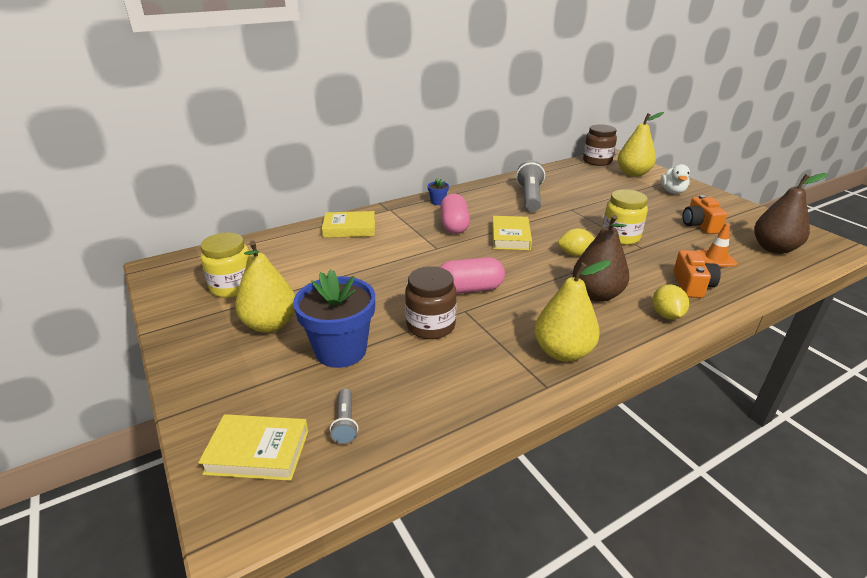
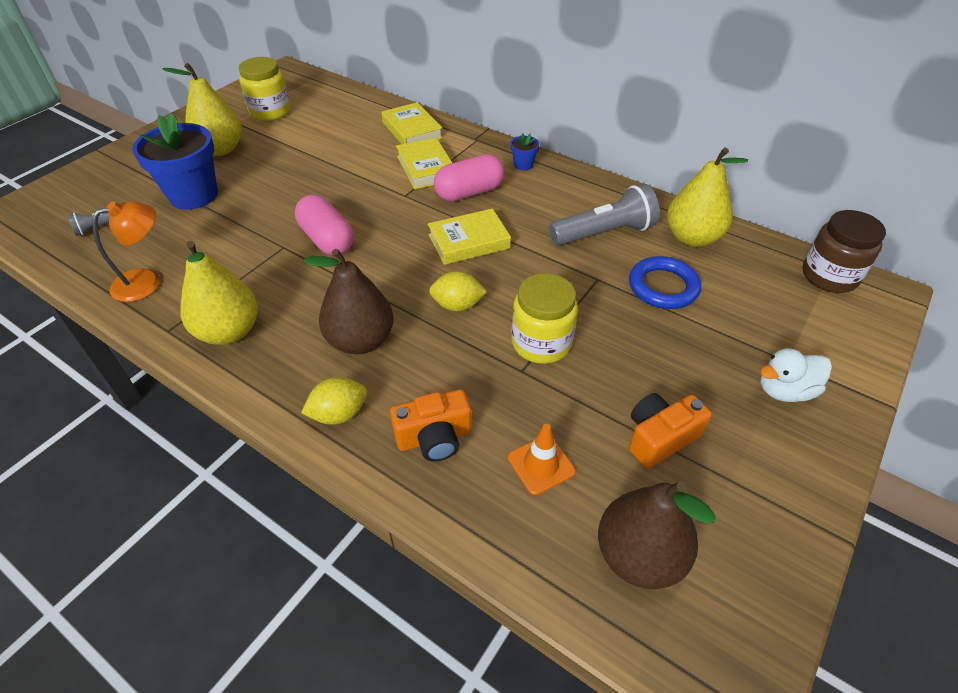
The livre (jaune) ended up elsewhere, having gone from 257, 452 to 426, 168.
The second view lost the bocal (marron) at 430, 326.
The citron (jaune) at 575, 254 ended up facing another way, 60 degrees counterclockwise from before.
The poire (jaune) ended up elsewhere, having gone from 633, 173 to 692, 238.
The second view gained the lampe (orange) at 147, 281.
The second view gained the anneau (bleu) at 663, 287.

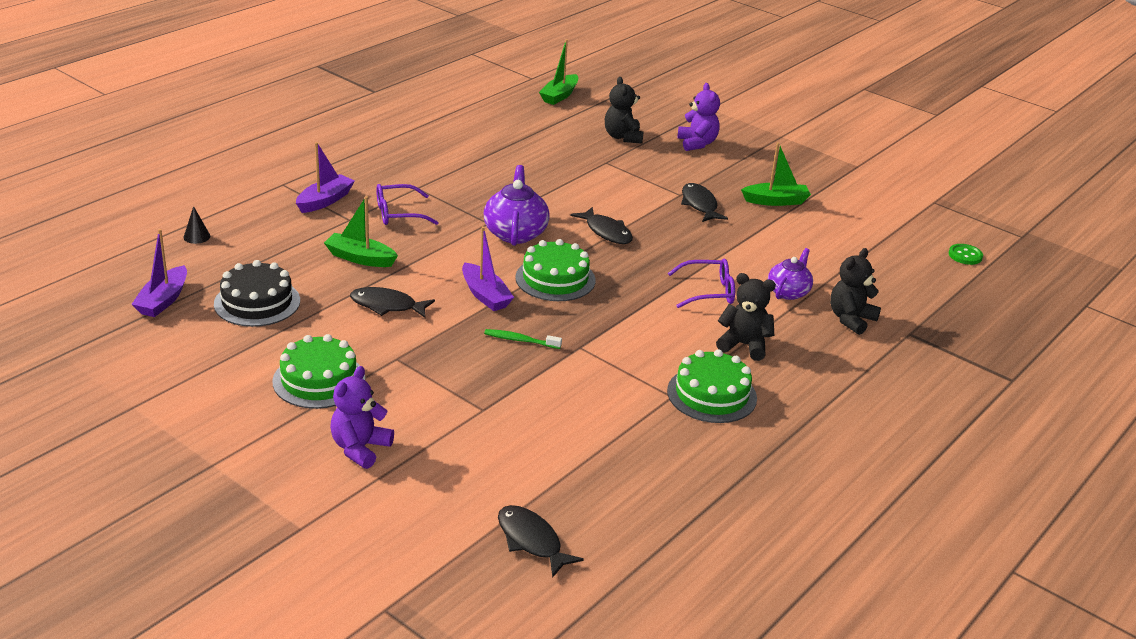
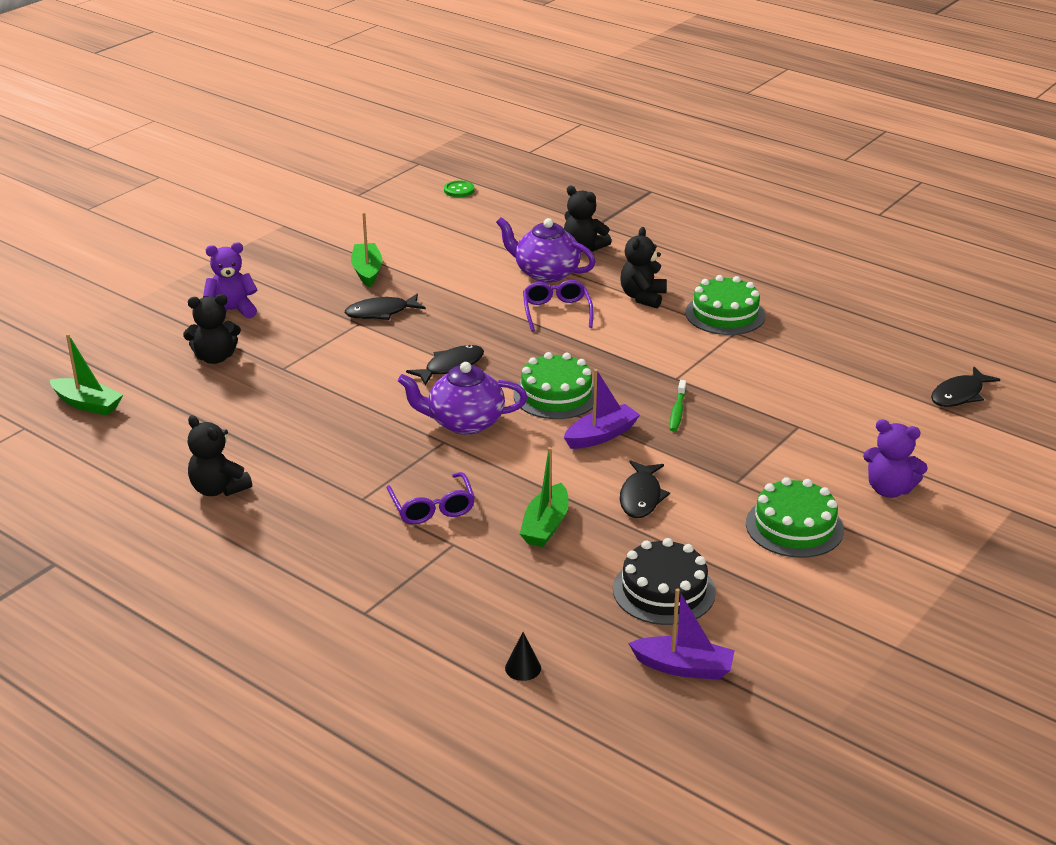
The second view lost the bateau (violet) at 325, 201.
The size of the théière (violet) at 788, 292 changed by a factor of 1.53.
The second view gained the ours en peluche (noir) at 218, 489.

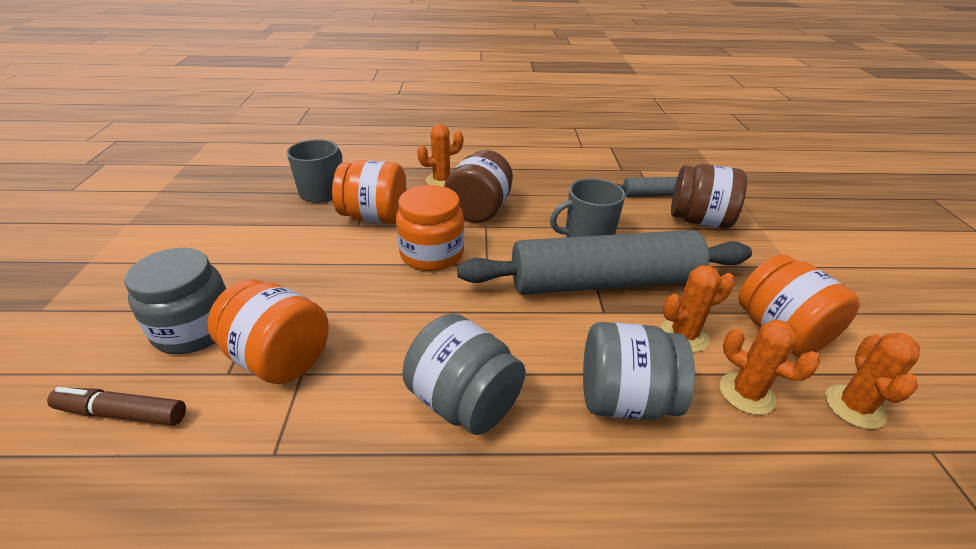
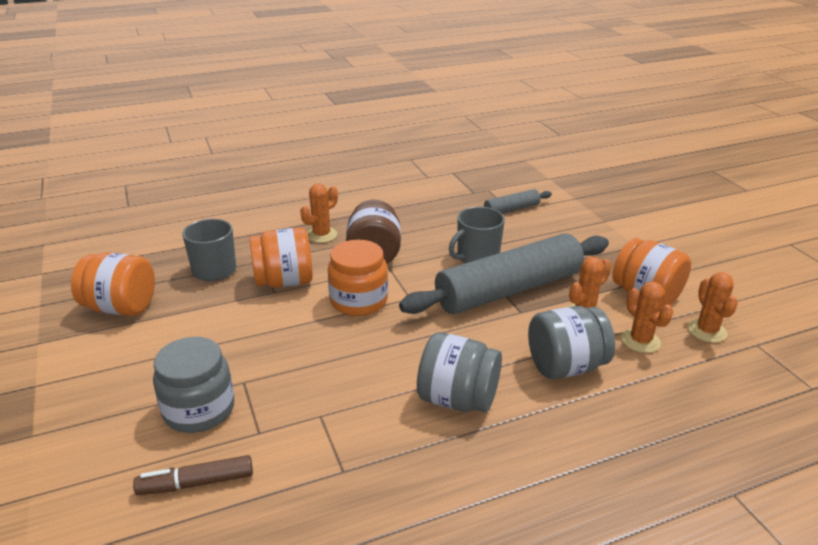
The bocal (orange) ended up elsewhere, having gone from 280, 358 to 121, 307.
The second view lost the bocal (marron) at 699, 220.
The cactus (orange) at 746, 393 ended up facing another way, 45 degrees clockwise from before.

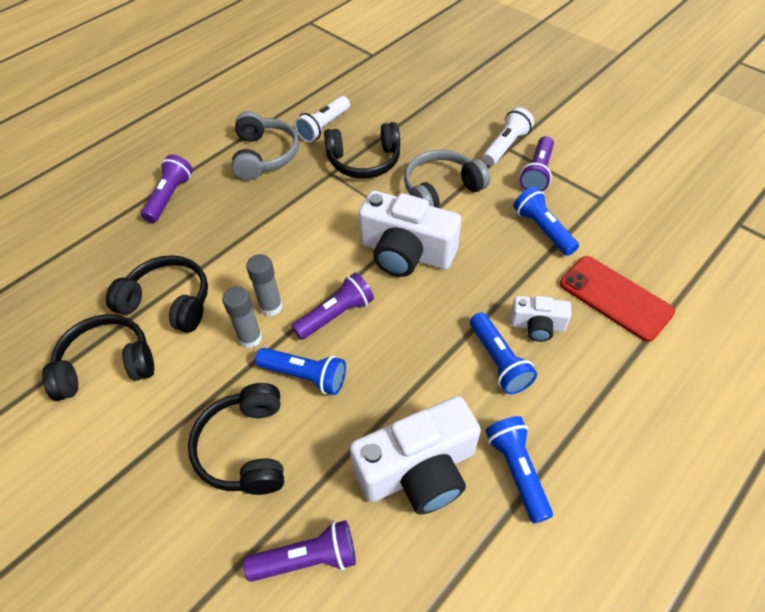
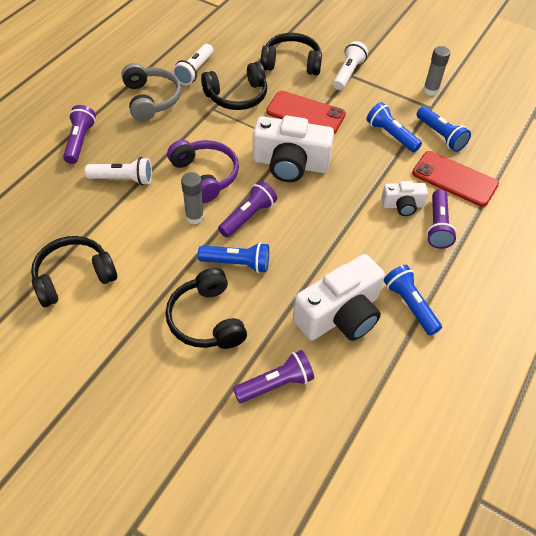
The casque audio (noir) ended up elsewhere, having gone from 168, 302 to 291, 63.
The bâton de colle (gris) ended up elsewhere, having gone from 250, 338 to 430, 90.
Where the casque audio (gris) stood at 441, 190, the téléphone (rouge) came to stand at 305, 113.
The lampe de poche (bleu) ended up elsewhere, having gone from 498, 361 to 440, 136.
The lampe de poche (violet) ended up elsewhere, having gone from 537, 173 to 437, 226.
The second view gained the lampe de poche (blanc) at 123, 179.
The second view gained the casque audio (violet) at 205, 176.

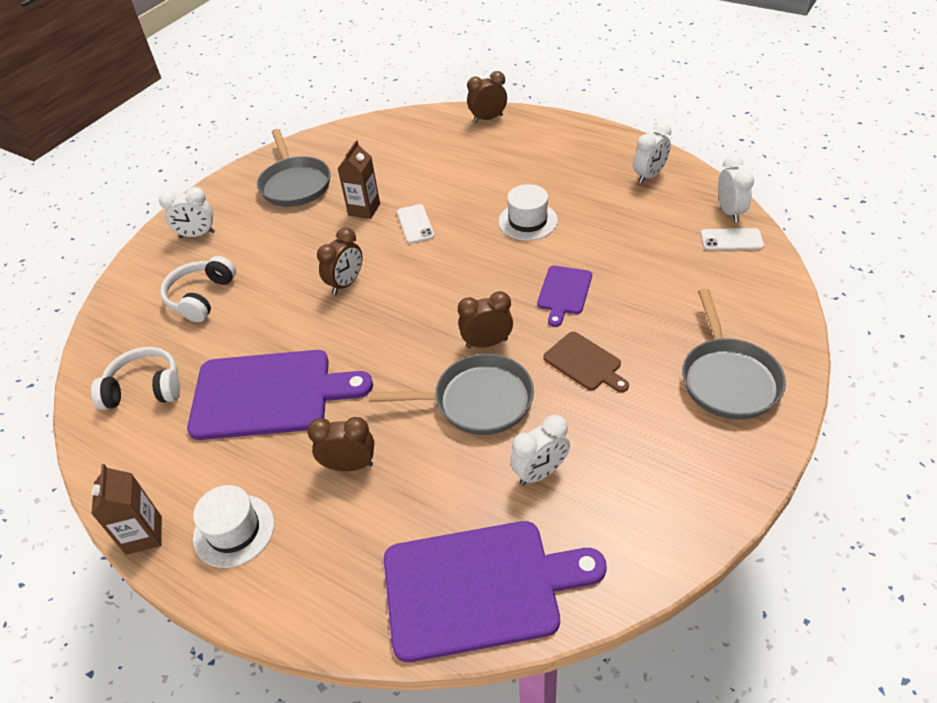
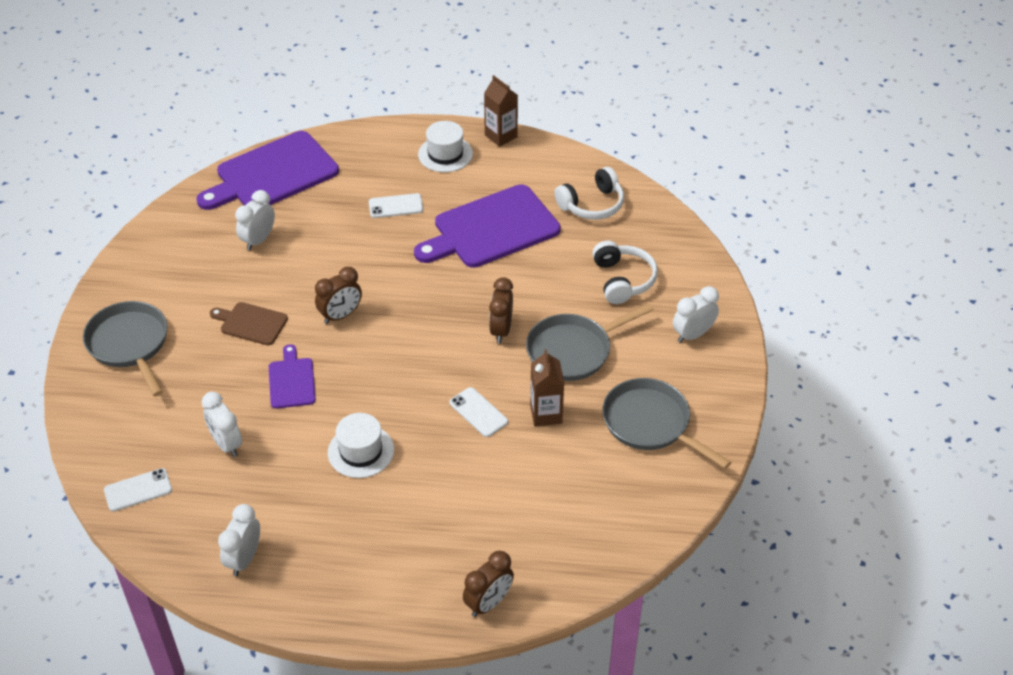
Where the réveil (marron) stood at 349, 465, the téléphone (blanc) came to stand at 396, 206.
The poêle (gris) ended up elsewhere, having gone from 476, 401 to 573, 350.
The réveil (blanc) ended up elsewhere, having gone from 729, 212 to 226, 444.

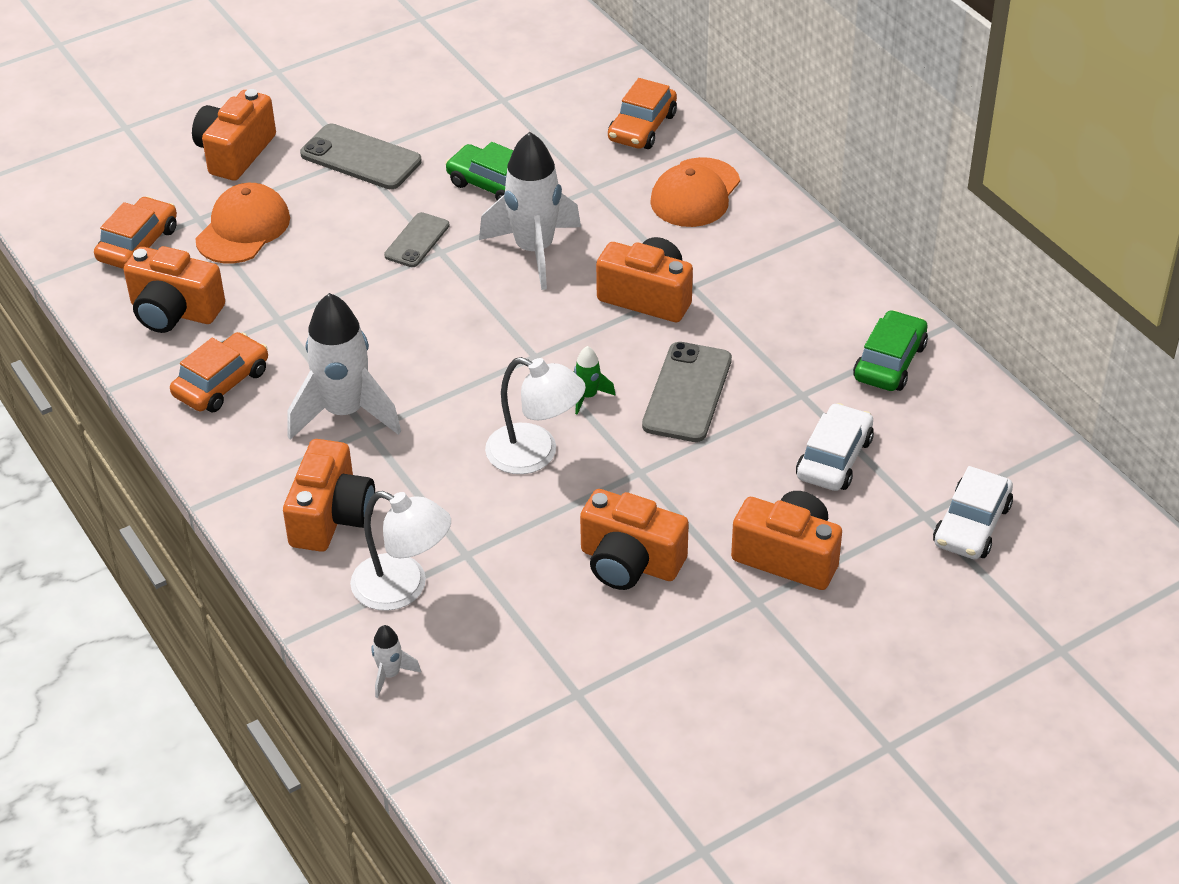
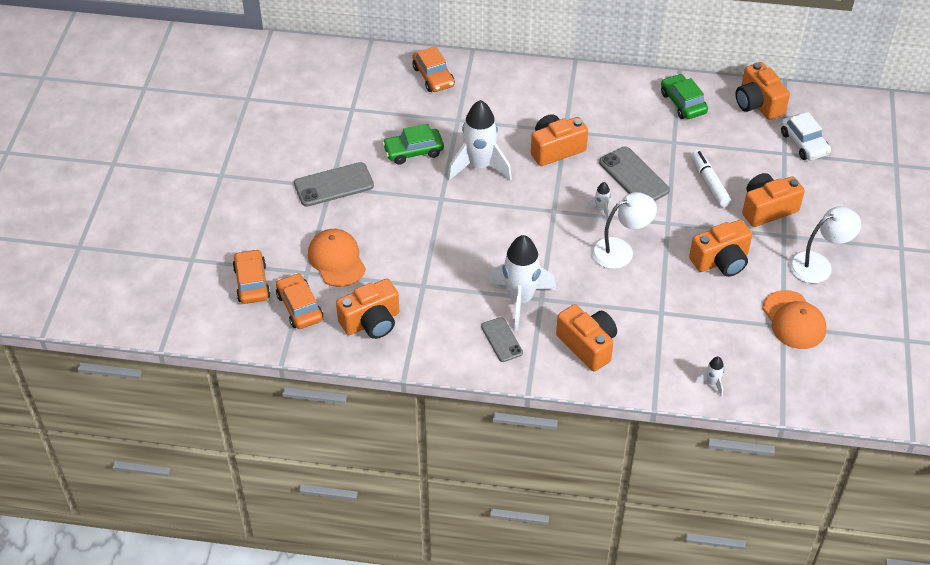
The voiture (orange) ended up elsewhere, having gone from 221, 383 to 252, 283.
The appareil photo (orange) ended up elsewhere, having gone from 235, 153 to 758, 104.
The lampe (blanc) ended up elsewhere, having gone from 403, 588 to 818, 264.
The téléphone (gris) ended up elsewhere, having gone from 417, 240 to 502, 340.
What was the fusée (vert) at 588, 396 turned into the fusée (blanc) at 601, 209.
The casquette (orange) ended up elsewhere, having gone from 695, 193 to 794, 320.
The second view lost the voiture (blanc) at 834, 458.
The second view gained the feutre (blanc) at 709, 183.

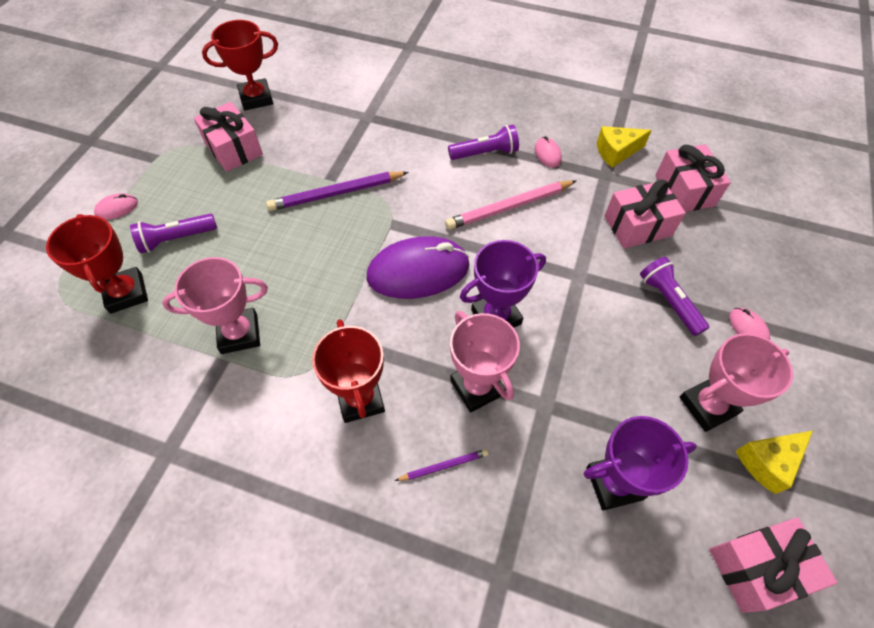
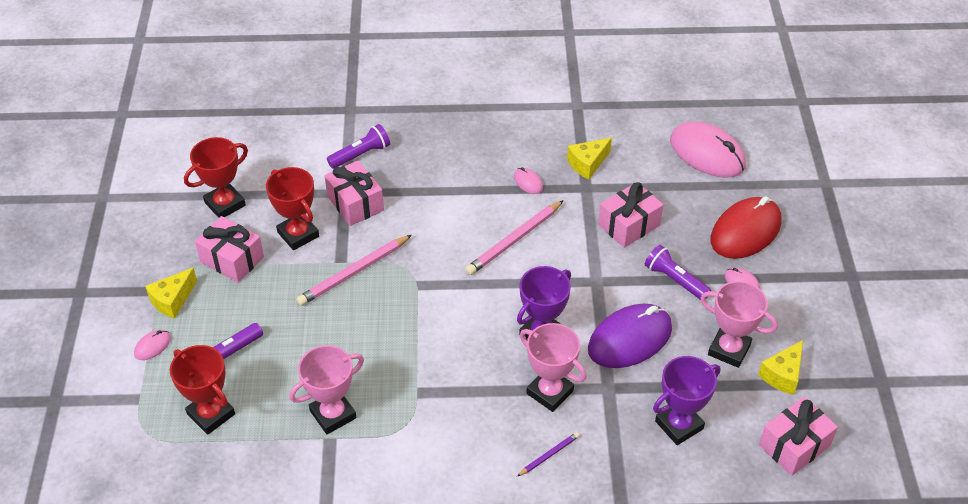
What was the crayon (violet) at 336, 193 turned into the crayon (rose) at 354, 272.
The trophée (rouge) ended up elsewhere, having gone from 360, 399 to 298, 234.
The souris (violet) ended up elsewhere, having gone from 418, 271 to 630, 339.
The lampe de poche (violet) ended up elsewhere, having gone from 485, 153 to 360, 155.
The cadeau (rose) ended up elsewhere, having gone from 684, 190 to 355, 203.
The trophée (rose) at 707, 406 ended up facing another way, 75 degrees clockwise from before.
The second view gained the fromage (jaune) at 172, 300.
The second view gained the souris (rose) at 707, 153.
The second view gained the souris (rouge) at 745, 231.

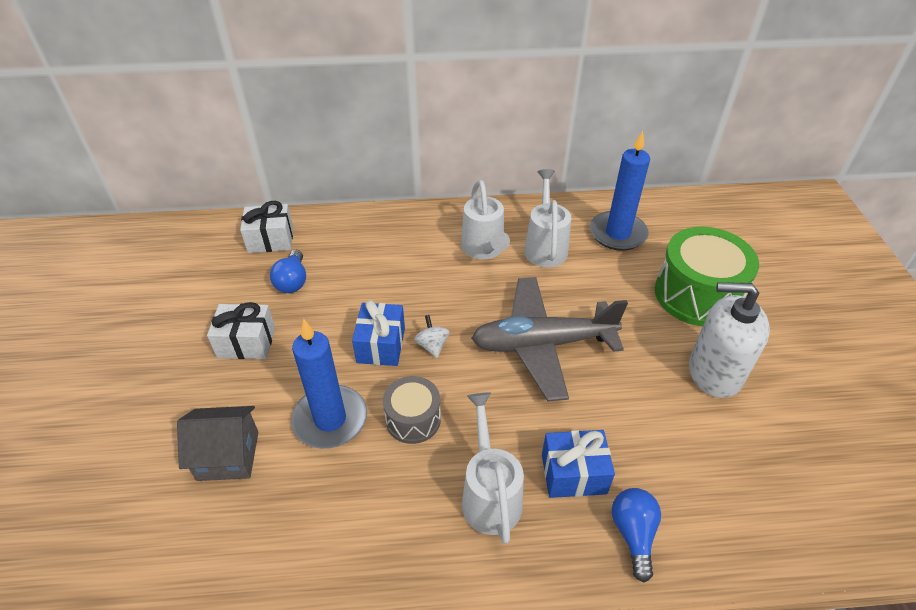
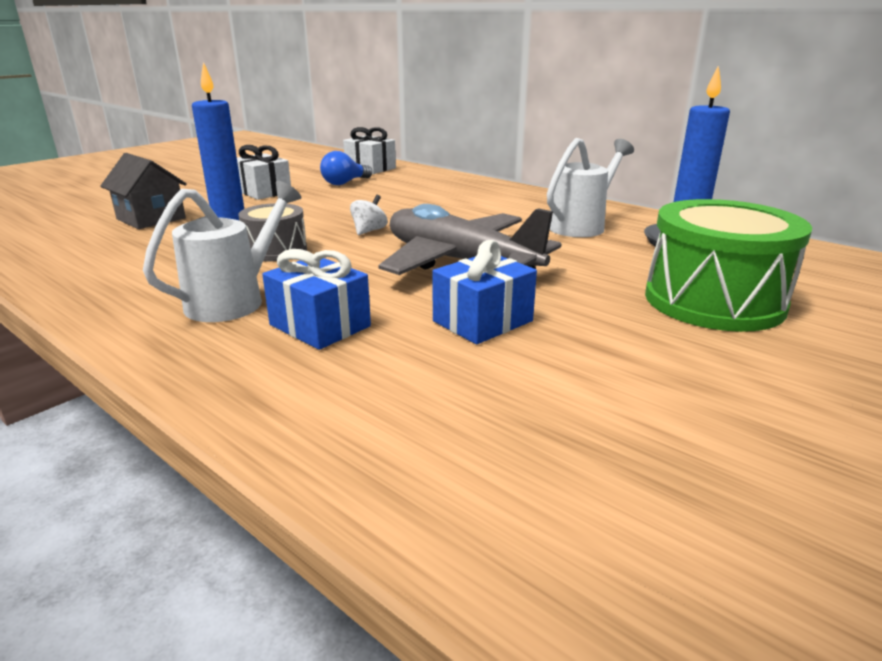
The cadeau (bleu) ended up elsewhere, having gone from 381, 345 to 483, 321.
The second view lost the arrosoir (blanc) at 484, 249.
The second view lost the ampoule (bleu) at 633, 534.
The second view lost the distributeur de savon (blanc) at 714, 372.

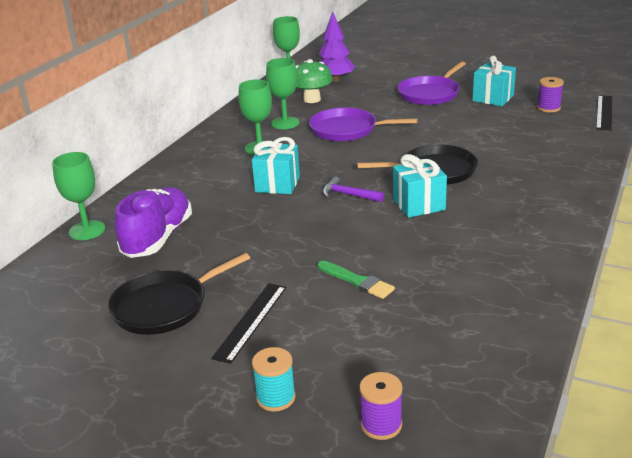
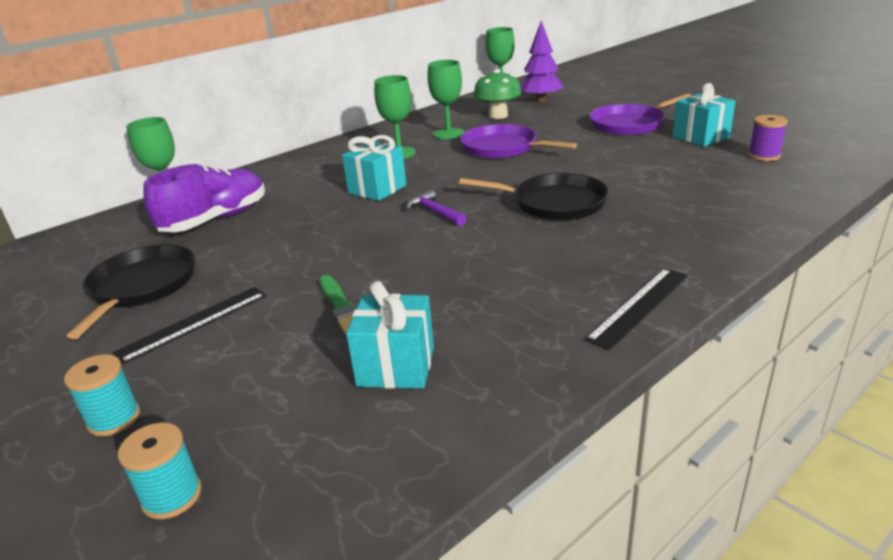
The poêle (noir) at 164, 306 ended up facing another way, 105 degrees clockwise from before.
What was the bobine (violet) at 381, 425 turned into the bobine (turquoise) at 172, 496.
The cadeau (turquoise) ended up elsewhere, having gone from 419, 204 to 396, 366.
The règle (noir) ended up elsewhere, having gone from 604, 112 to 639, 306.

